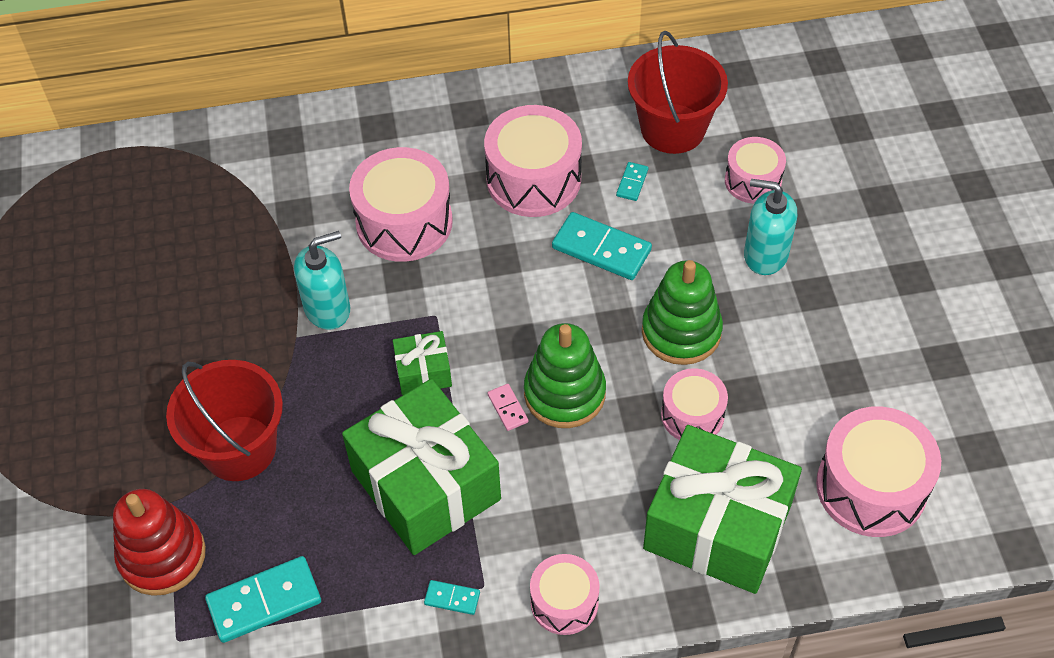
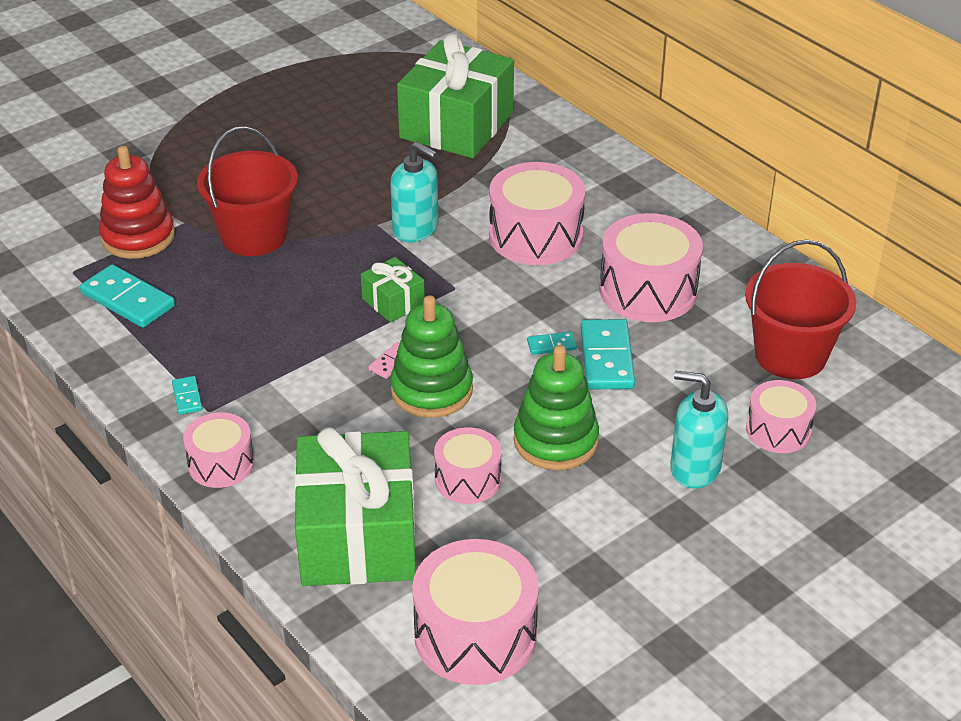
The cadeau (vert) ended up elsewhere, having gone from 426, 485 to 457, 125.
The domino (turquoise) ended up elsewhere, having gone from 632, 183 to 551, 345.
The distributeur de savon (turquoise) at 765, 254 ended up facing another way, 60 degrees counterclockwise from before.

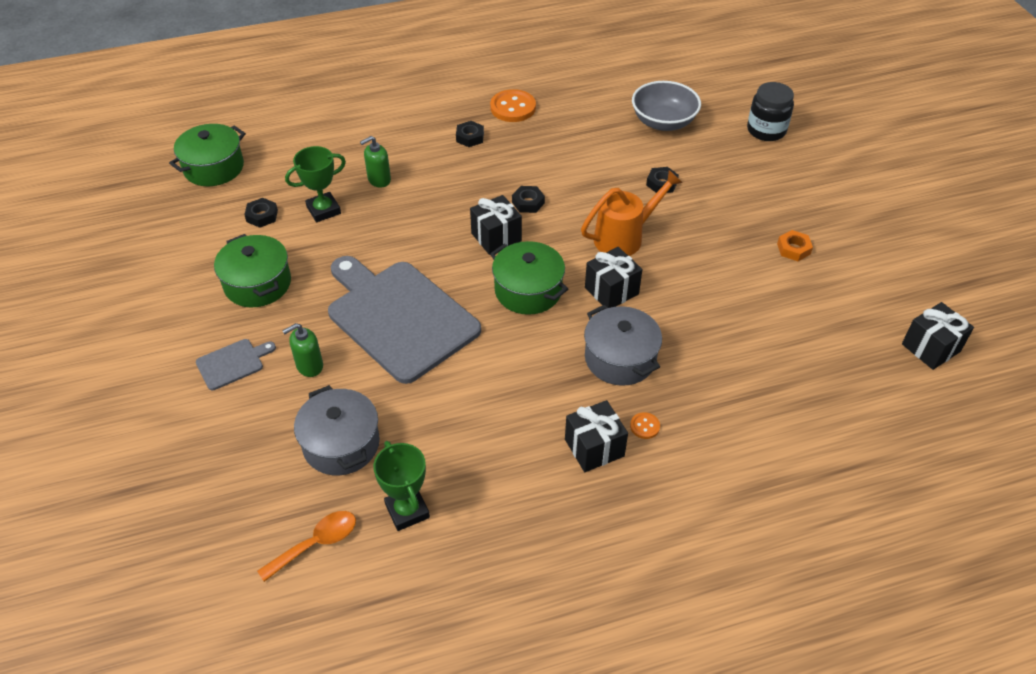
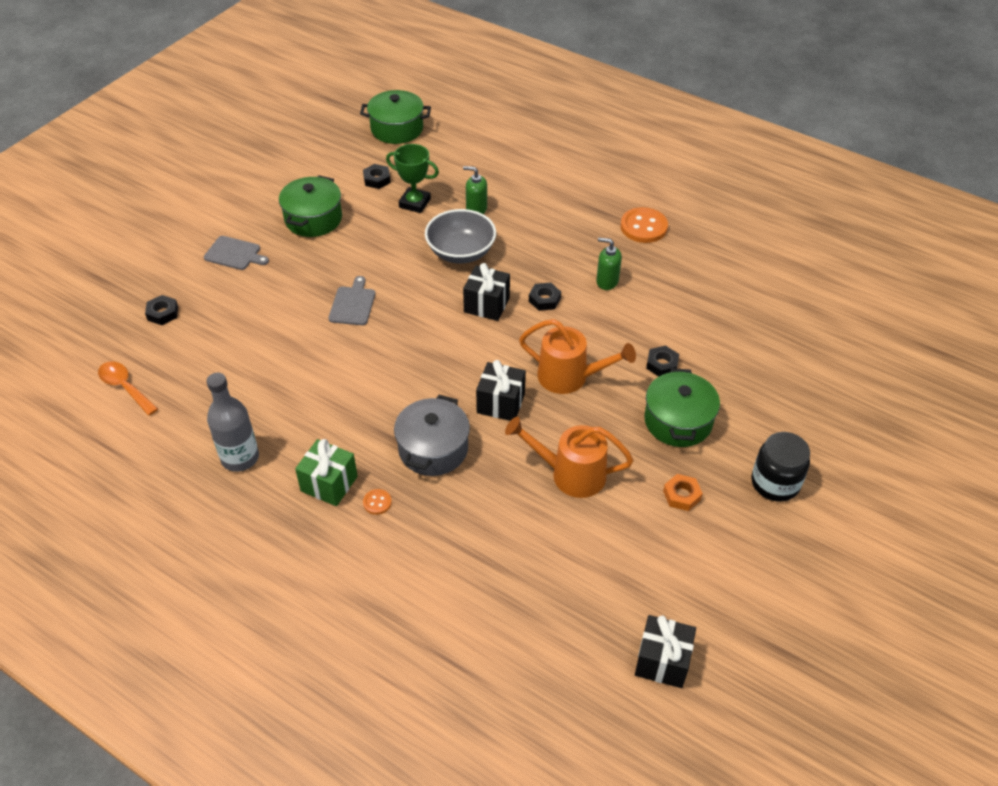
The cuillère (orange) at 316, 543 ended up facing another way, 150 degrees counterclockwise from before.
The distributeur de savon (vert) ended up elsewhere, having gone from 309, 366 to 607, 281.
The second view lost the marmite (gris) at 341, 444.
The size of the planche à découper (gris) at 399, 317 changed by a factor of 0.42.
The second view lost the trophée (vert) at 407, 511.
The écrou (noir) ended up elsewhere, having gone from 470, 137 to 162, 313.
The marmite (vert) ended up elsewhere, having gone from 528, 290 to 678, 421.
What was the cadeau (noir) at 594, 447 turned into the cadeau (vert) at 329, 483.
The bol (gris) ended up elsewhere, having gone from 663, 122 to 461, 252.
The bocal (noir) ended up elsewhere, having gone from 766, 130 to 775, 483.
The second view gained the bouteille (gris) at 240, 458.
The second view gained the arrosoir (orange) at 569, 474.

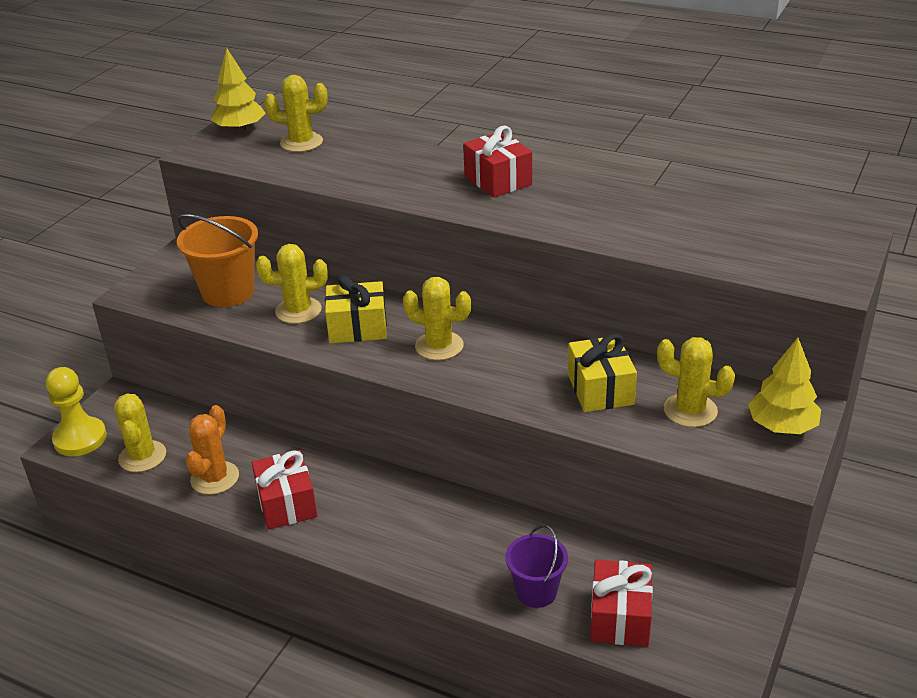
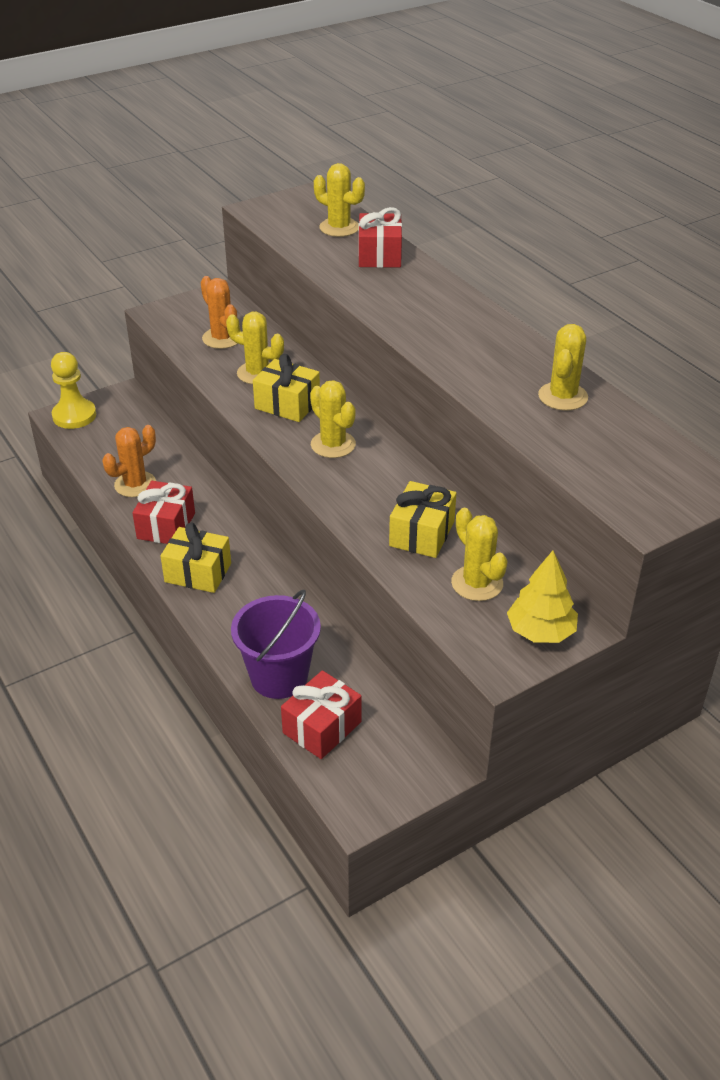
The cactus (jaune) ended up elsewhere, having gone from 142, 456 to 563, 396.
Where the seau (orange) stood at 228, 292, the cactus (orange) came to stand at 222, 338.
The second view lost the arbre (jaune) at 240, 129.
The cadeau (rouge) ended up elsewhere, having gone from 498, 180 to 379, 255.
The size of the seau (violet) at 536, 591 changed by a factor of 1.56.
The second view gained the cadeau (jaune) at 198, 573.

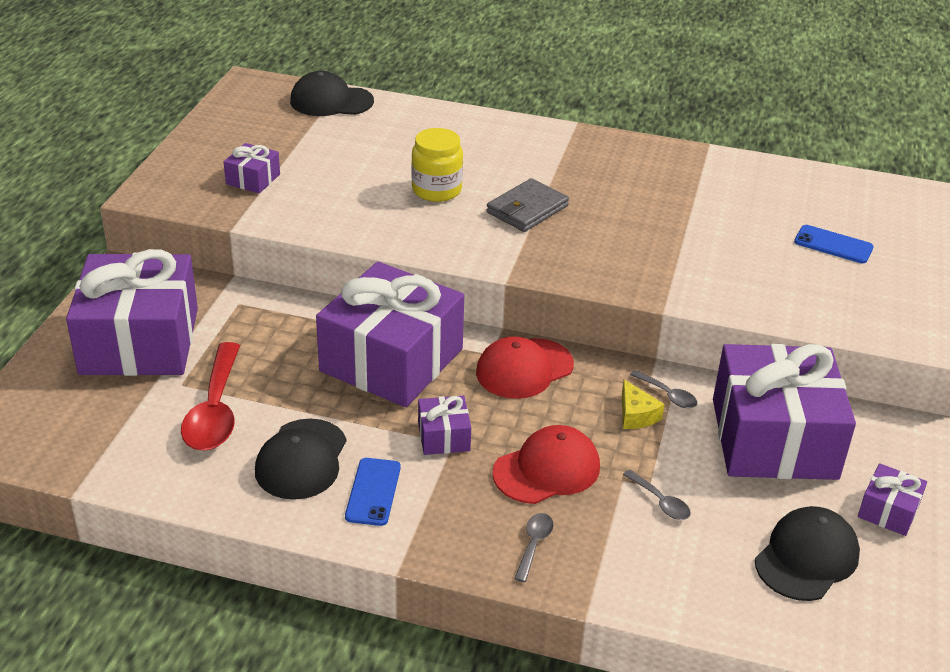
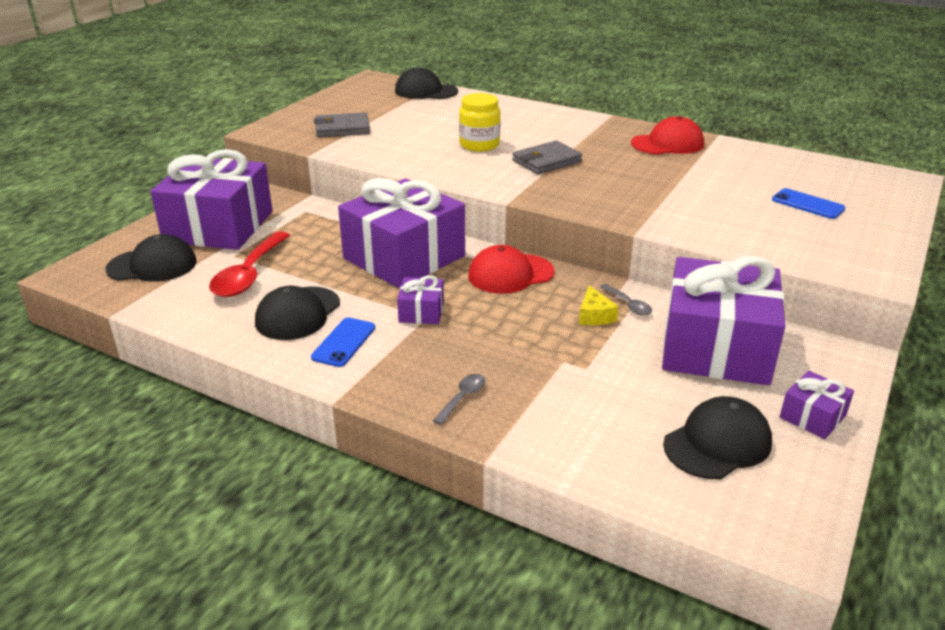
Where the cadeau (violet) stood at 253, 179, the portefeuille (gris) came to stand at 342, 129.
The casquette (rouge) ended up elsewhere, having gone from 547, 470 to 667, 144.
The second view lost the cuillère (gris) at 660, 502.
The second view gained the casquette (noir) at 152, 265.

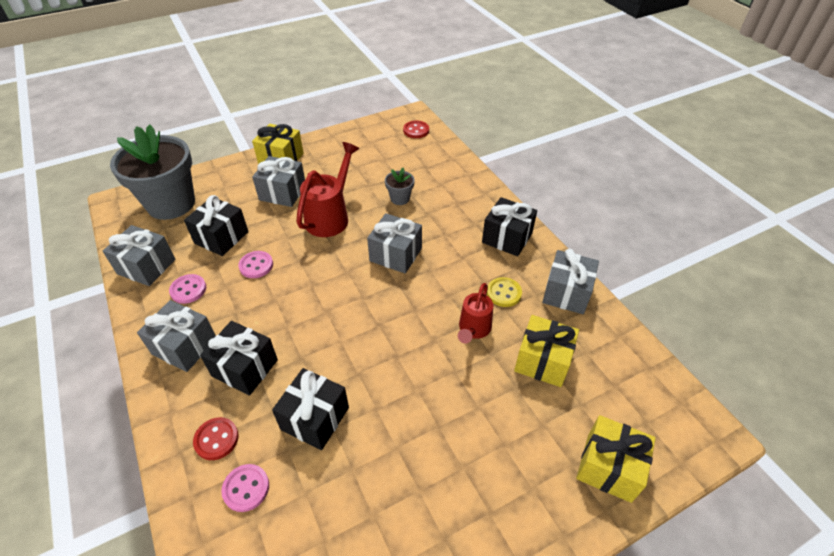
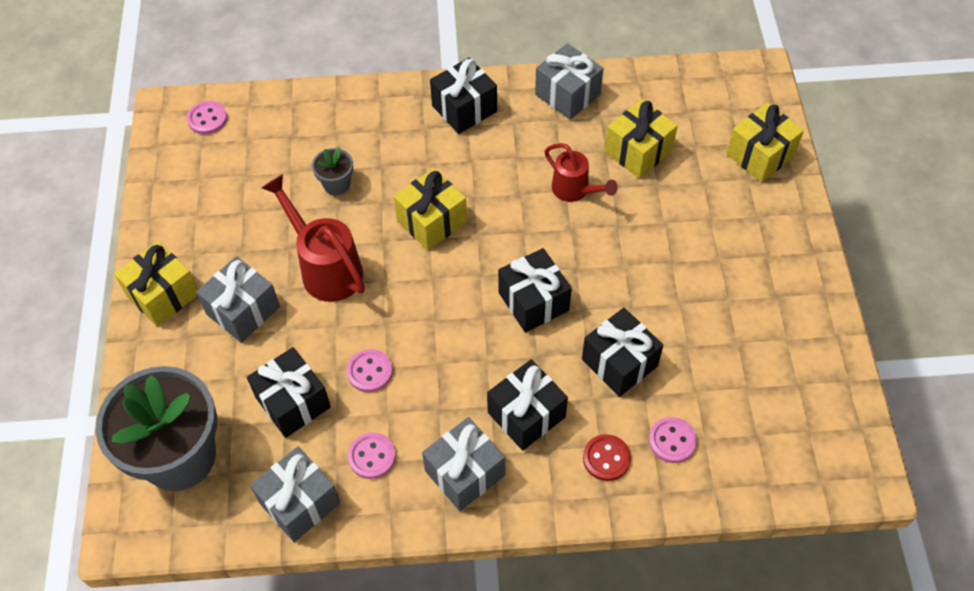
What was the cadeau (gris) at 395, 254 turned into the cadeau (jaune) at 432, 221.
What was the bouton (rouge) at 416, 130 turned into the bouton (rose) at 207, 119.
The second view lost the bouton (jaune) at 504, 293.
The second view gained the cadeau (noir) at 533, 301.

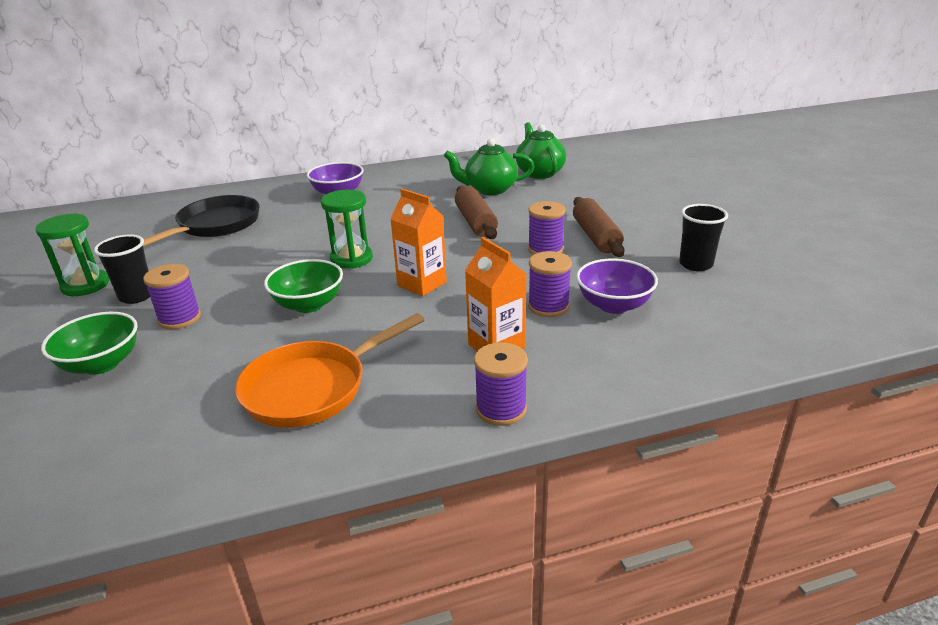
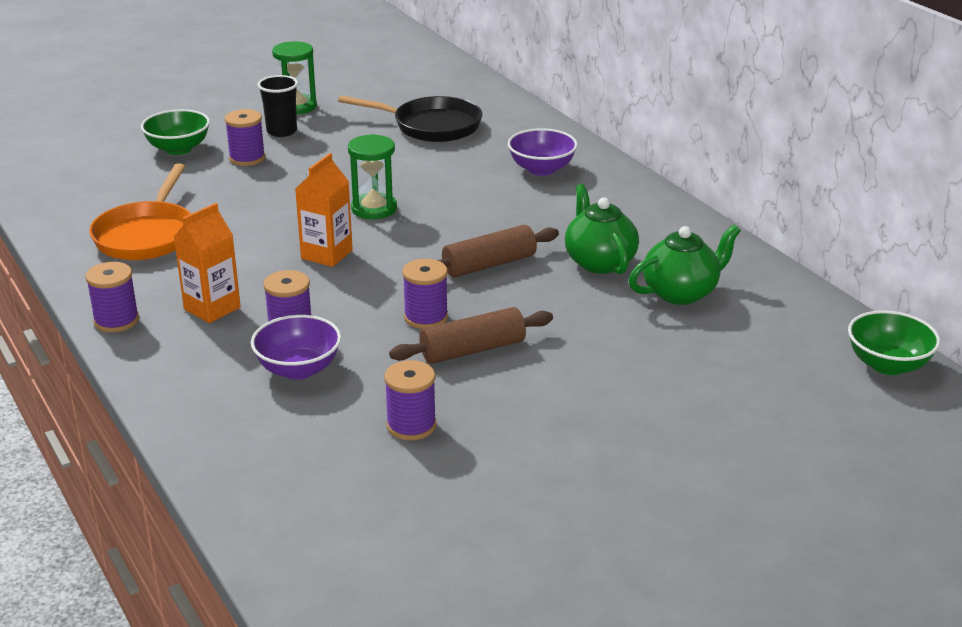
The poêle (orange) at 312, 388 ended up facing another way, 120 degrees counterclockwise from before.
The bol (vert) ended up elsewhere, having gone from 308, 304 to 888, 365.
Where the gobelet (noir) stood at 695, 264, the bobine (violet) came to stand at 411, 426.

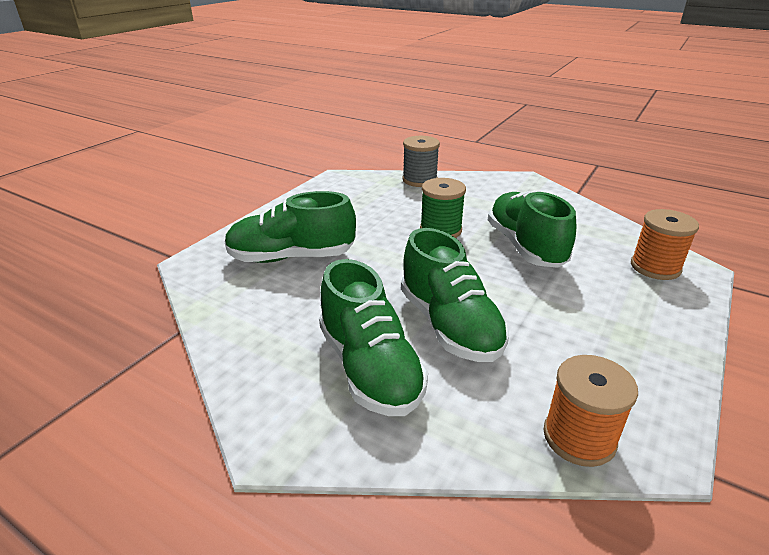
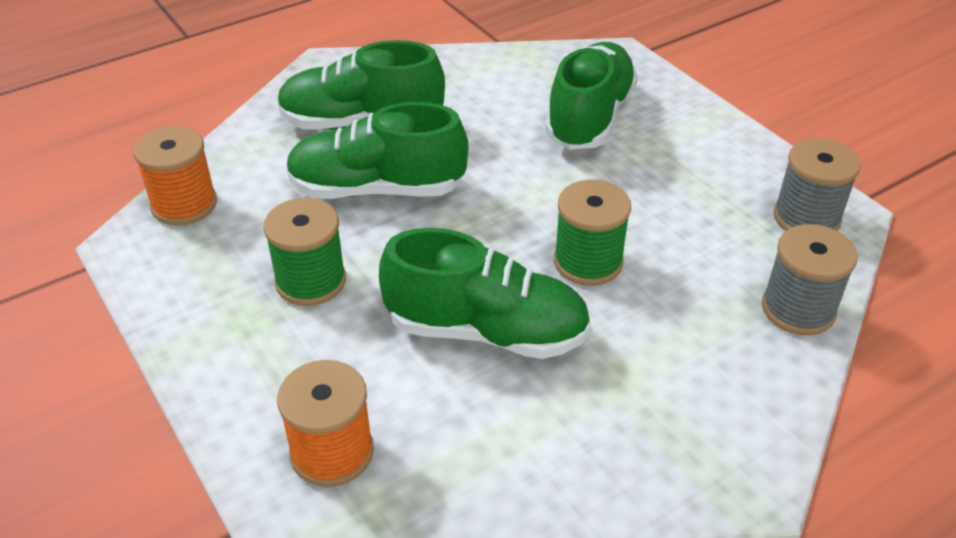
The second view gained the bobine (vert) at 311, 281.
The second view gained the bobine (gris) at 806, 218.

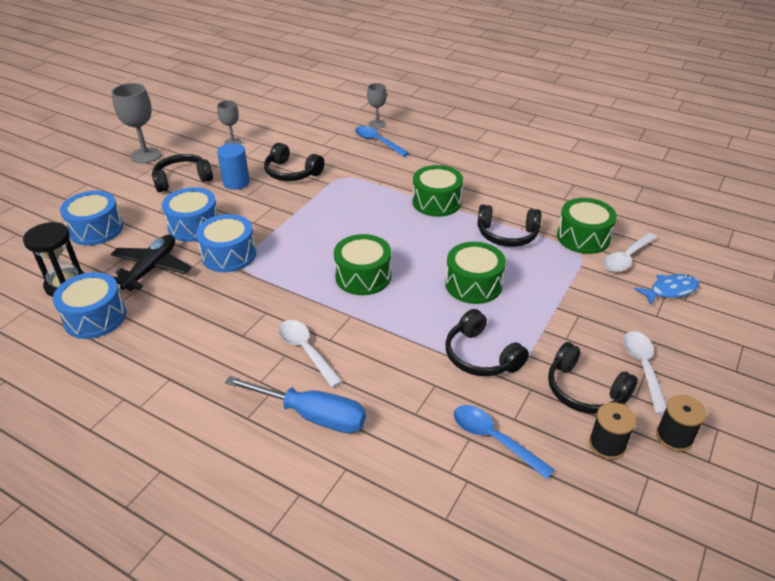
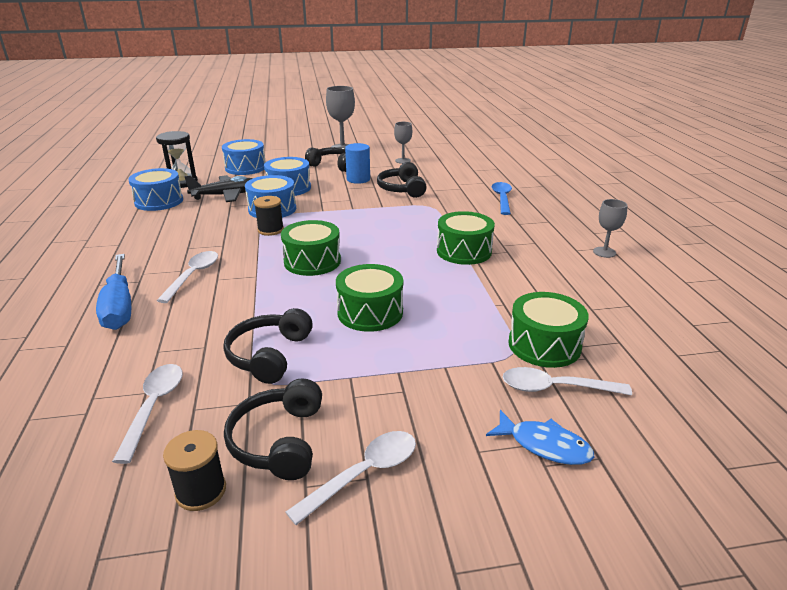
The verre à pied (gris) ended up elsewhere, having gone from 377, 124 to 604, 252.
What was the cuillère (bleu) at 494, 439 turned into the cuillère (blanc) at 154, 407.
The second view lost the casque audio (noir) at 507, 234.
The bobine (noir) ended up elsewhere, having gone from 674, 437 to 270, 230.

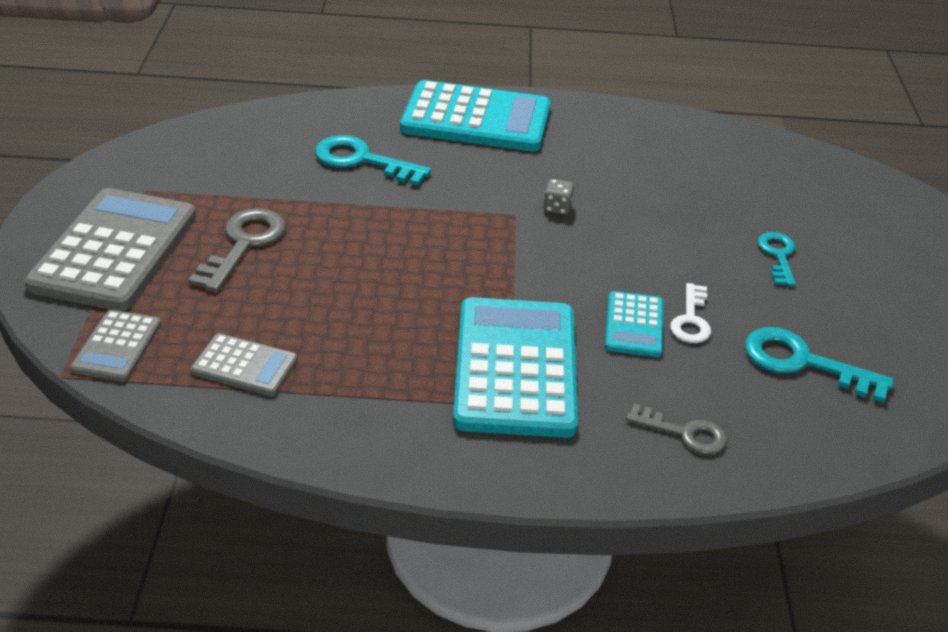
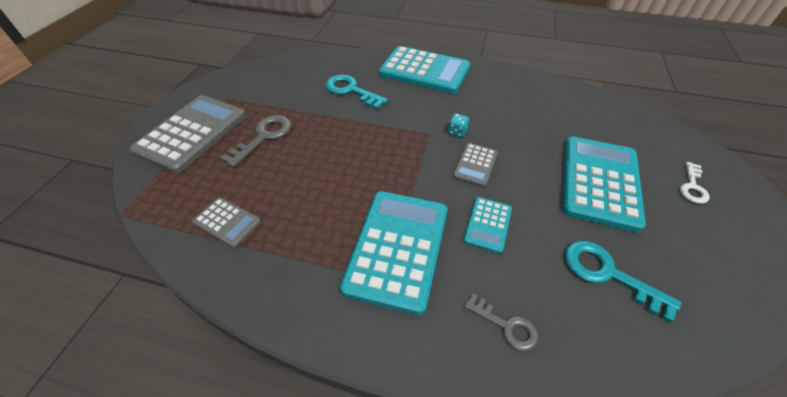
The calculatrice (gris) ended up elsewhere, having gone from 117, 346 to 475, 165.
What was the dé (gris) at 557, 208 turned into the dé (turquoise) at 457, 131.
The clé (blanc) ended up elsewhere, having gone from 691, 320 to 692, 186.
Where the clé (turquoise) stood at 778, 256, the calculatrice (turquoise) came to stand at 599, 182.

